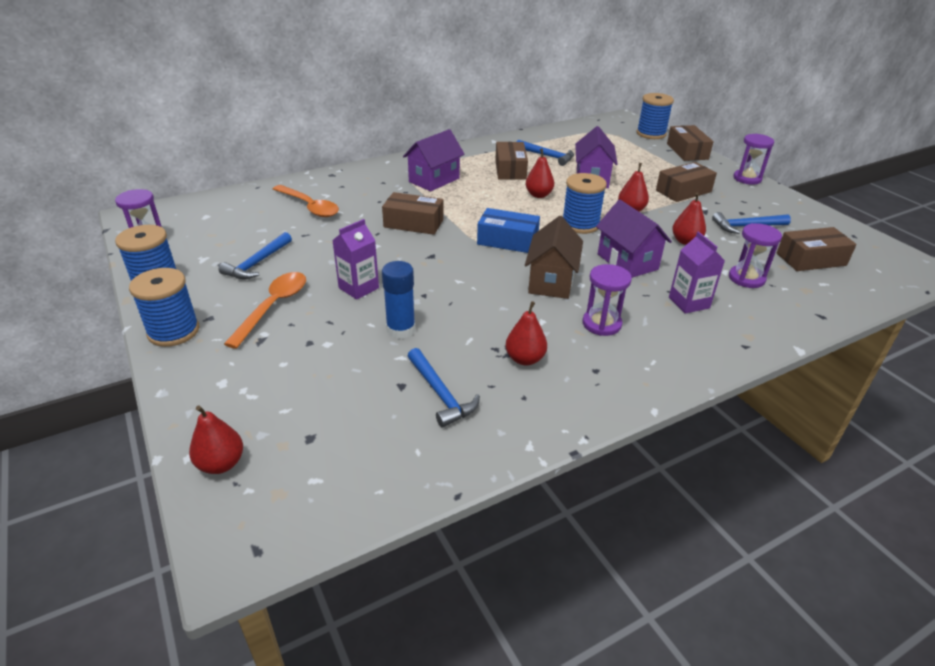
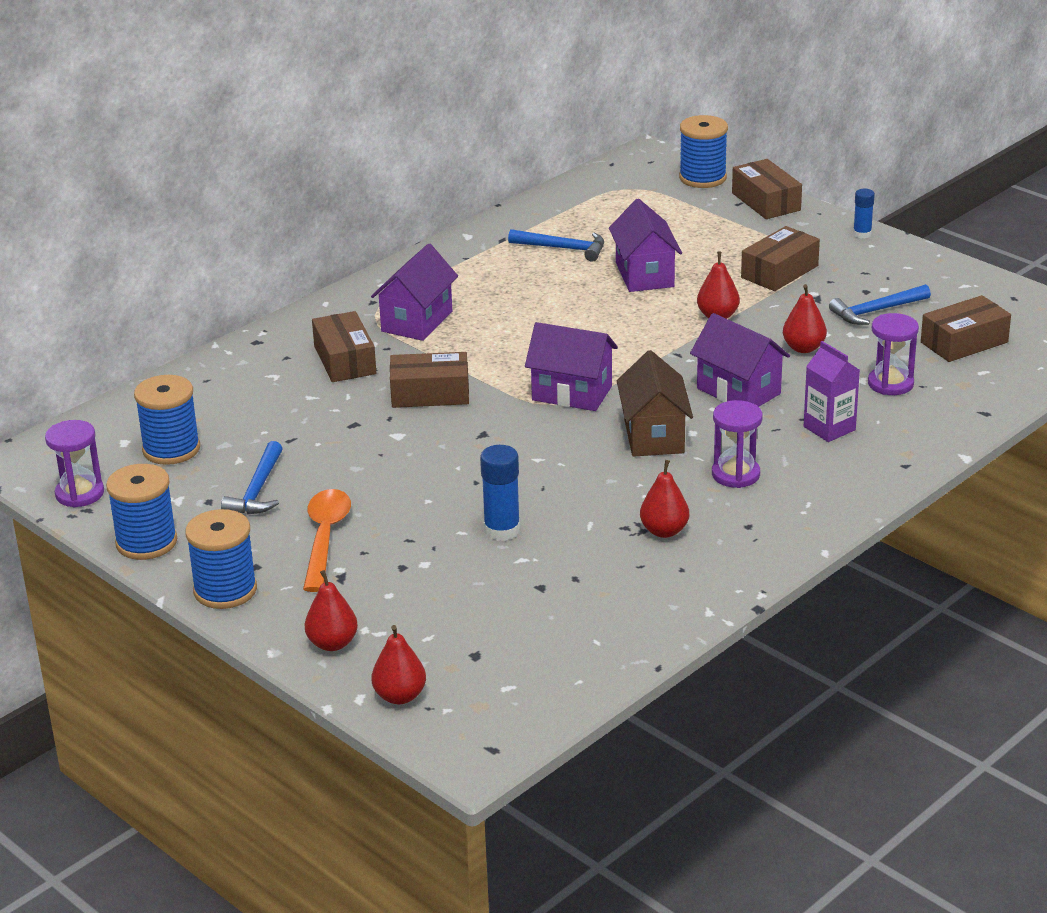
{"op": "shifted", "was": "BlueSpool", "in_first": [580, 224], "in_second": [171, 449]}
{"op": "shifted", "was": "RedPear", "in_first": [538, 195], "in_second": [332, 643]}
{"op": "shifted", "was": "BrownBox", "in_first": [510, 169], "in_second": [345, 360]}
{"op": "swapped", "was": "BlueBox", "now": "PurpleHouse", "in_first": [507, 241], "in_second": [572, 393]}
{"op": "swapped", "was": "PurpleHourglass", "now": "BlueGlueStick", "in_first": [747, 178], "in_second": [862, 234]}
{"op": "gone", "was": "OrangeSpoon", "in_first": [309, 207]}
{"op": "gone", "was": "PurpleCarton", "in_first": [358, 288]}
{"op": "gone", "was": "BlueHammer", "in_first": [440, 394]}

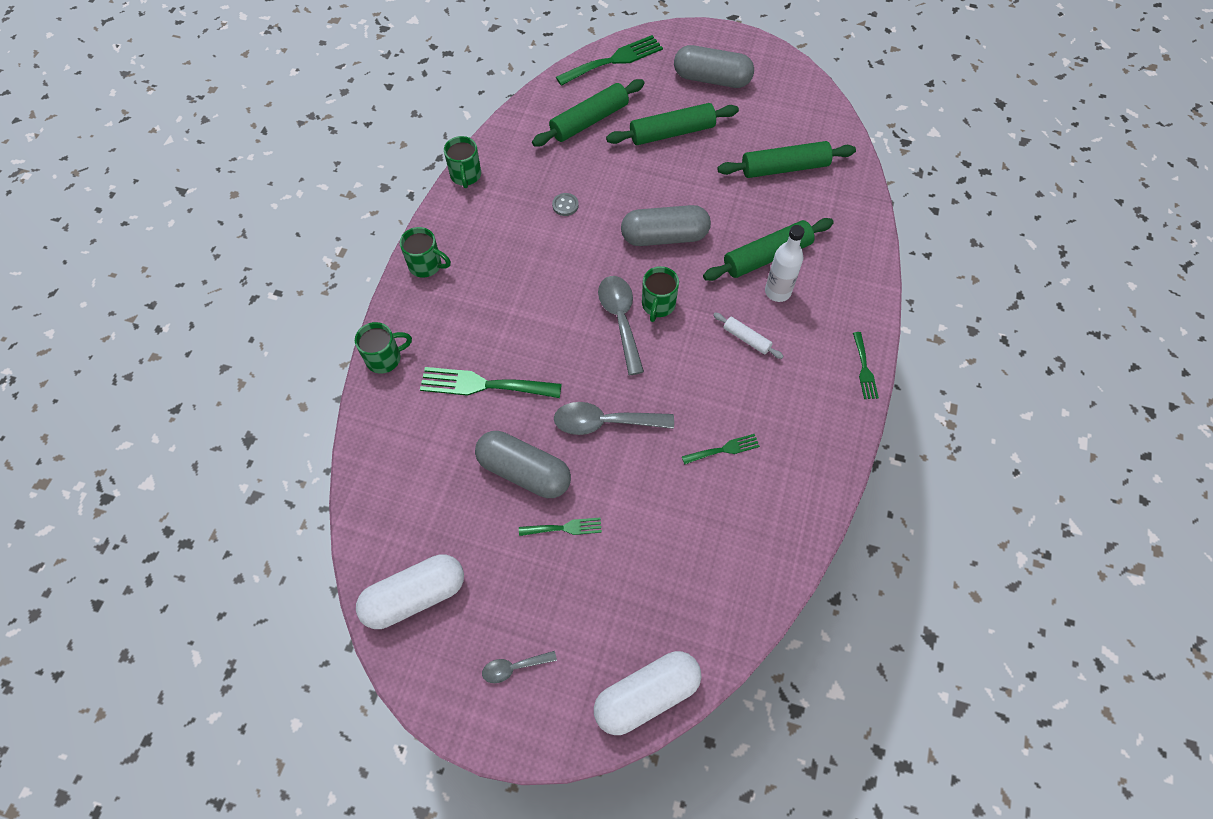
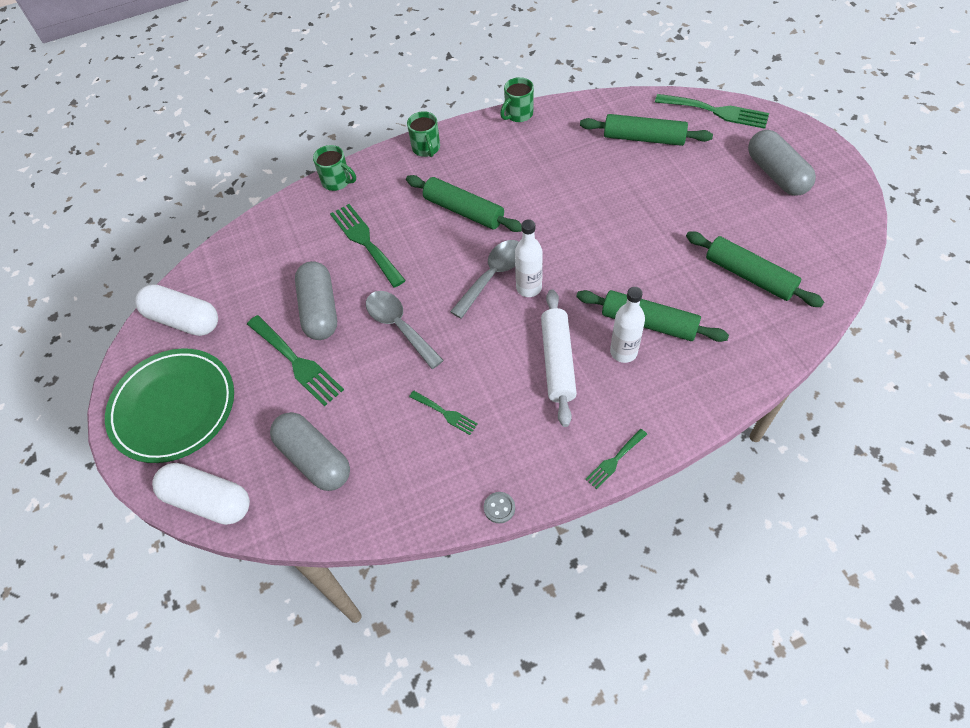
{"op": "swapped", "was": "GreySpoon", "now": "GreenPlate", "in_first": [514, 667], "in_second": [173, 407]}
{"op": "scaled", "was": "GreenFork", "in_first": [564, 528], "in_second": [297, 362], "ratio": 1.84}
{"op": "shifted", "was": "GreyCapsule", "in_first": [664, 236], "in_second": [314, 459]}
{"op": "shifted", "was": "GreenRollingPin", "in_first": [672, 132], "in_second": [464, 210]}
{"op": "shifted", "was": "GreyButton", "in_first": [565, 205], "in_second": [499, 508]}
{"op": "swapped", "was": "GreenMug", "now": "WhiteBottle", "in_first": [658, 305], "in_second": [529, 288]}
{"op": "scaled", "was": "WhiteRollingPin", "in_first": [746, 339], "in_second": [558, 361], "ratio": 1.9}

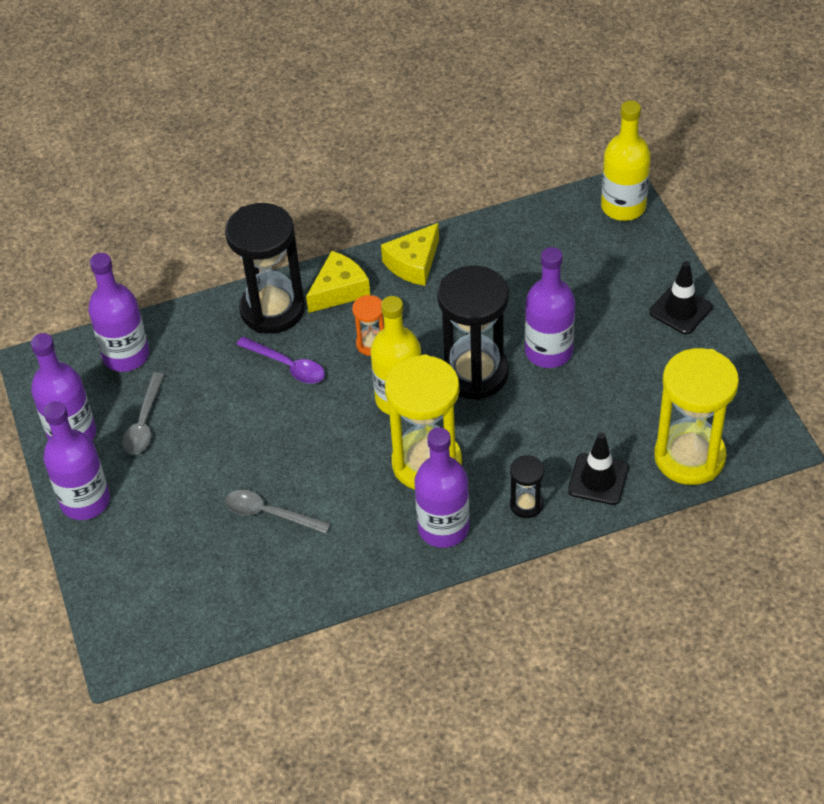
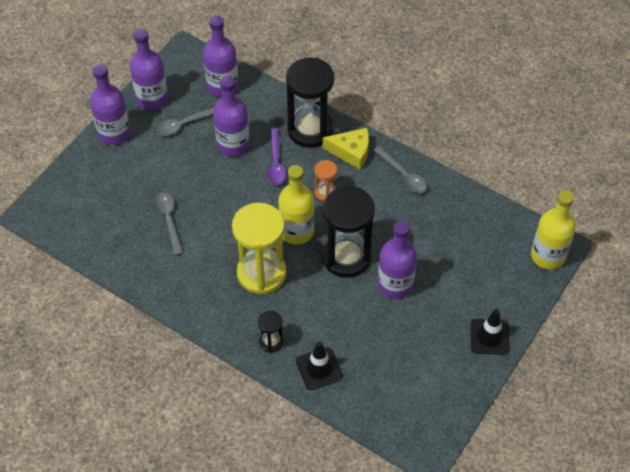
{"op": "shifted", "was": "PurpleBottle", "in_first": [443, 528], "in_second": [233, 145]}
{"op": "swapped", "was": "YellowCheese", "now": "GreySpoon", "in_first": [413, 263], "in_second": [403, 175]}
{"op": "gone", "was": "YellowHourglass", "in_first": [689, 457]}

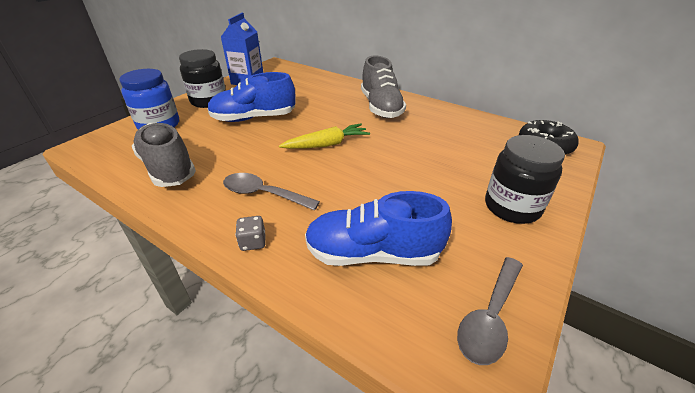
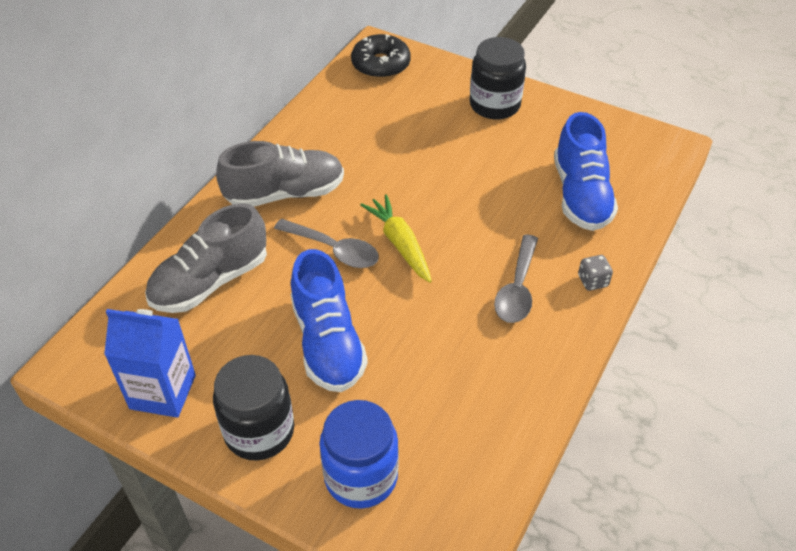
{"op": "shifted", "was": "GreyShoe", "in_first": [168, 168], "in_second": [210, 281]}
{"op": "shifted", "was": "GreySpoon", "in_first": [490, 317], "in_second": [334, 250]}

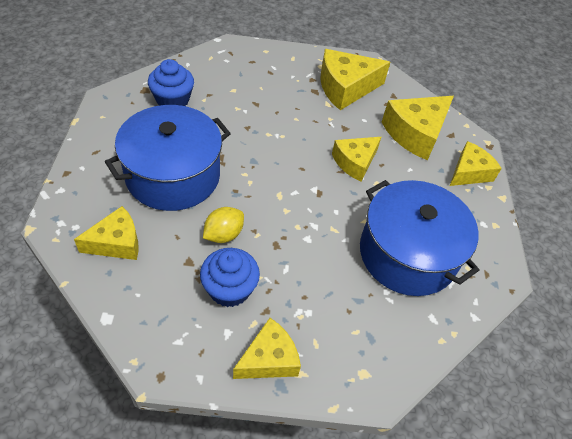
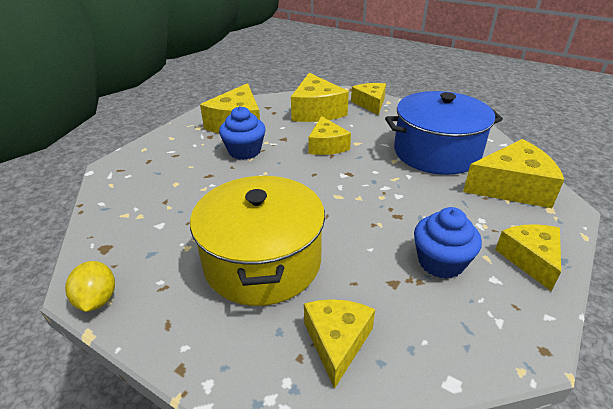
{"op": "shifted", "was": "YellowLemon", "in_first": [223, 234], "in_second": [97, 300]}
{"op": "repainted", "was": "BluePot", "now": "YellowPot", "in_first": [173, 175], "in_second": [263, 261]}
{"op": "shifted", "was": "BlueCupcake", "in_first": [172, 100], "in_second": [244, 151]}
{"op": "new", "now": "YellowCheese", "in_second": [512, 187]}

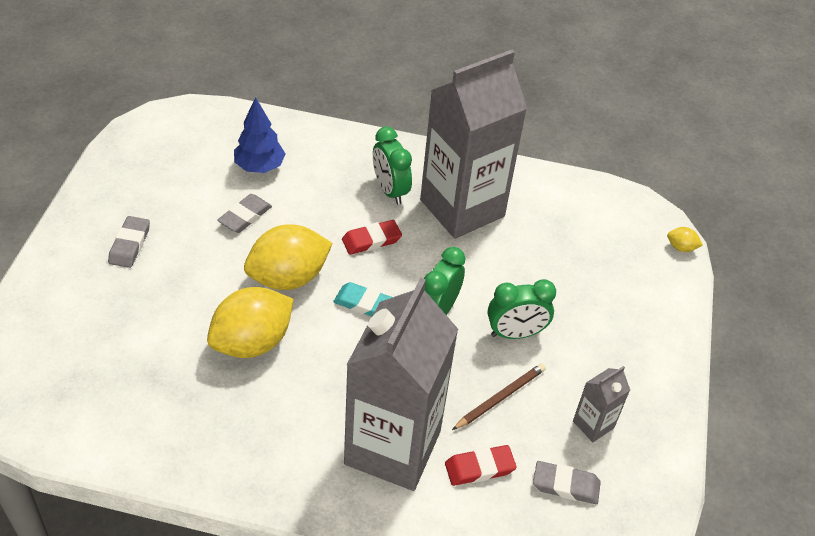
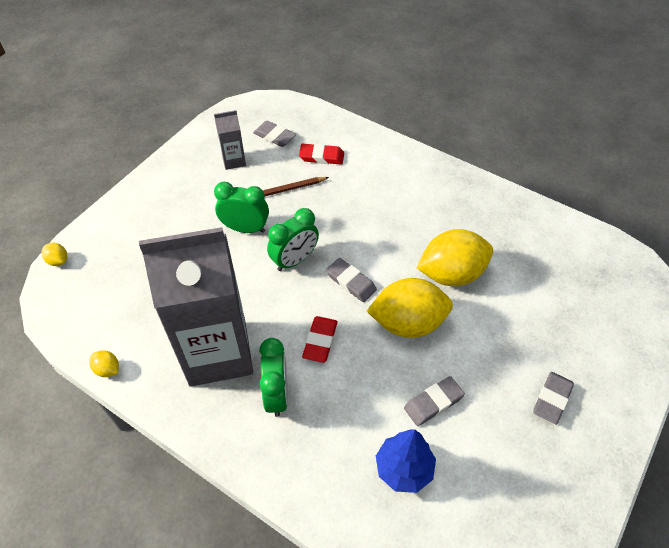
{"op": "new", "now": "YellowLemon", "in_second": [108, 369]}
{"op": "rotated", "was": "RedEraser", "in_first": [371, 240], "in_second": [320, 341], "clockwise": -75}
{"op": "repainted", "was": "TurquoiseEraser", "now": "GreyEraser", "in_first": [364, 304], "in_second": [351, 282]}
{"op": "gone", "was": "GreyCarton", "in_first": [392, 447]}

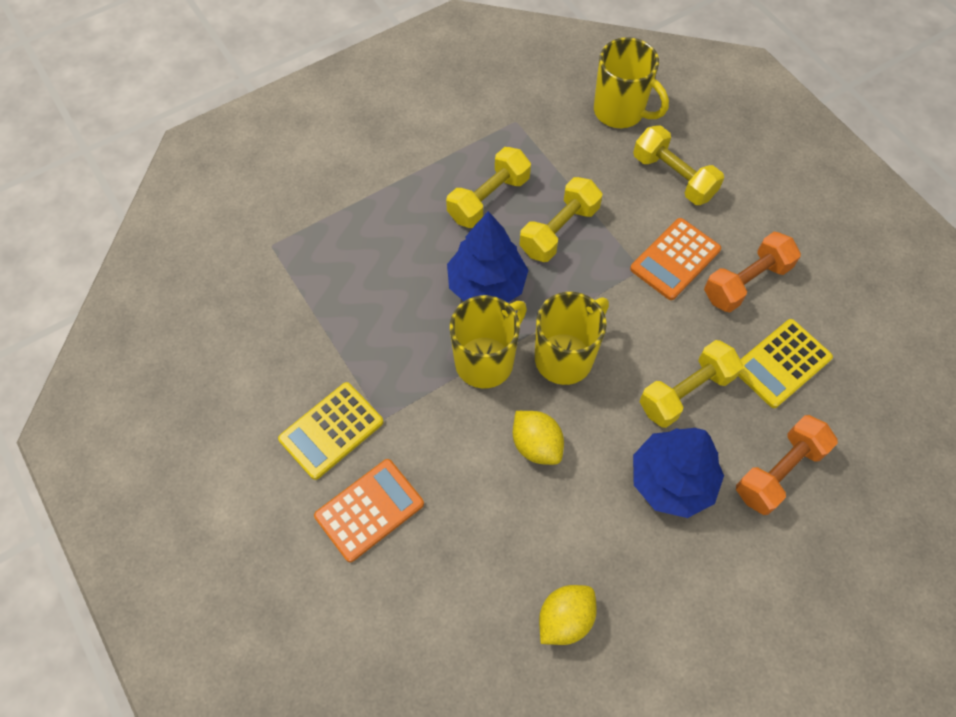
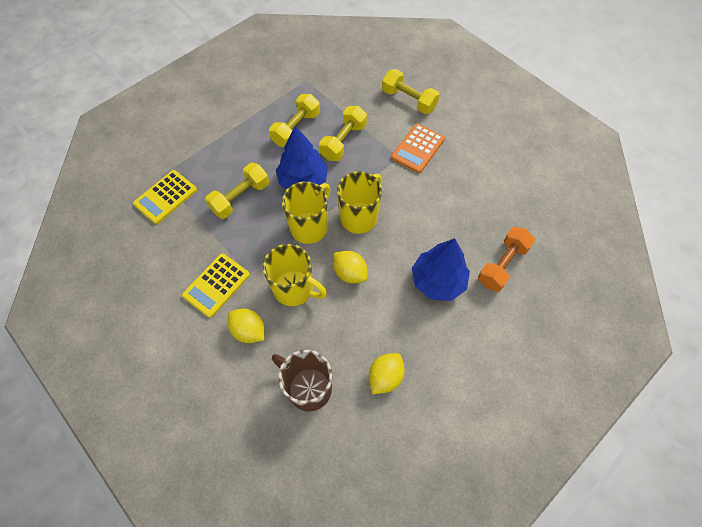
{"op": "shifted", "was": "YellowCalculator", "in_first": [781, 363], "in_second": [165, 197]}
{"op": "shifted", "was": "YellowDumbbell", "in_first": [686, 392], "in_second": [240, 198]}
{"op": "swapped", "was": "OrangeCalculator", "now": "YellowLemon", "in_first": [369, 510], "in_second": [249, 331]}
{"op": "shifted", "was": "YellowMug", "in_first": [620, 112], "in_second": [294, 289]}
{"op": "new", "now": "BrownMug", "in_second": [308, 388]}
{"op": "gone", "was": "OrangeDumbbell", "in_first": [746, 282]}

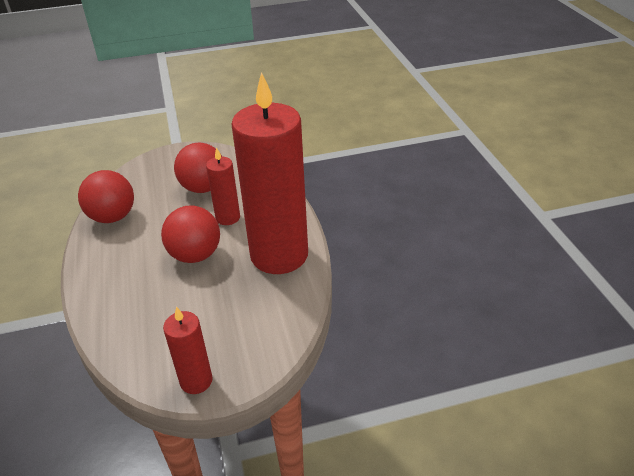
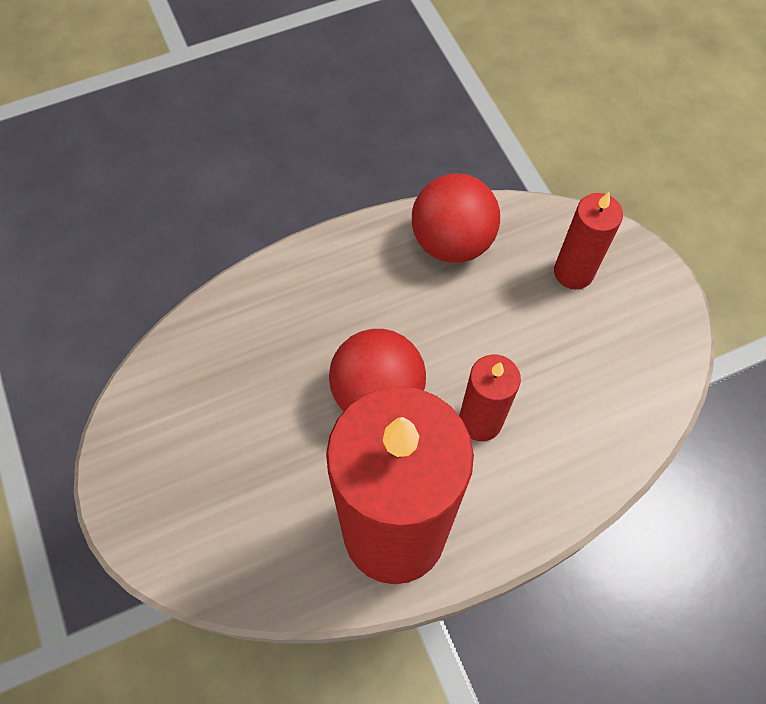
{"op": "shifted", "was": "RedCandle", "in_first": [196, 381], "in_second": [573, 272]}
{"op": "gone", "was": "RedBall", "in_first": [203, 188]}

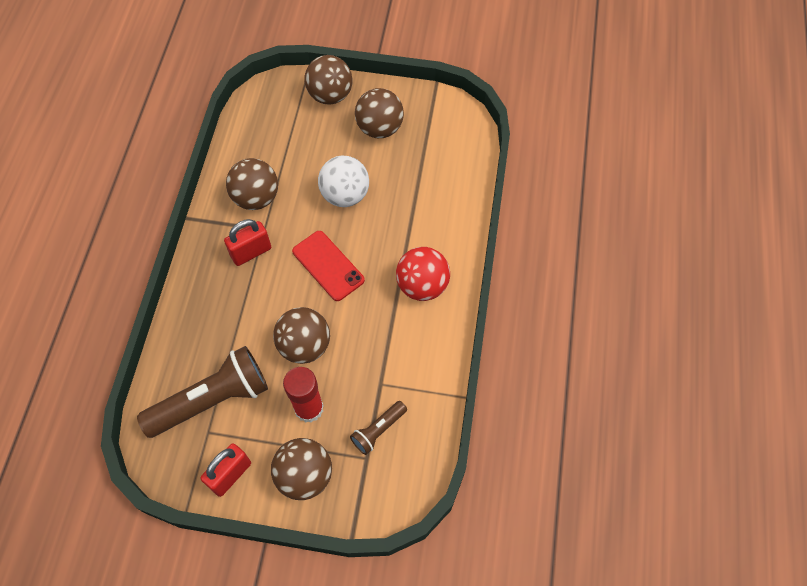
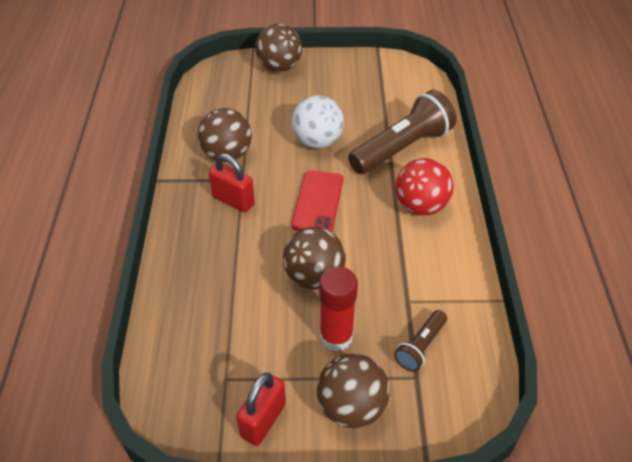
{"op": "rotated", "was": "RedPadlock", "in_first": [251, 252], "in_second": [233, 201], "clockwise": 75}
{"op": "rotated", "was": "RedPhone", "in_first": [328, 266], "in_second": [318, 202], "clockwise": 60}
{"op": "shifted", "was": "BrownFlashlight", "in_first": [212, 399], "in_second": [402, 148]}
{"op": "gone", "was": "BrownBall", "in_first": [379, 128]}

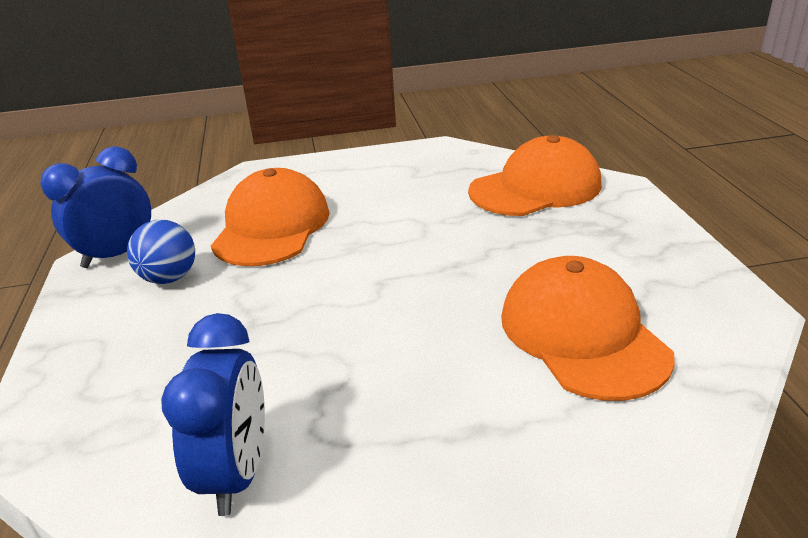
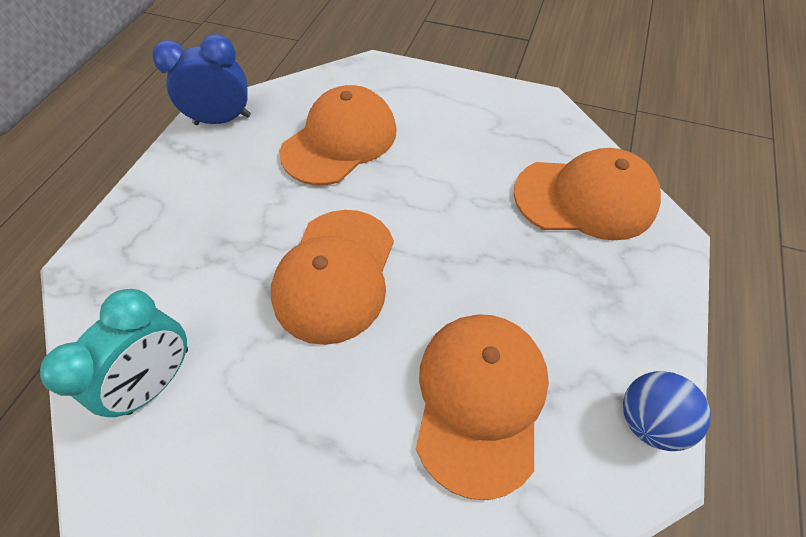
{"op": "repainted", "was": "BlueClock", "now": "TurquoiseClock", "in_first": [237, 473], "in_second": [159, 380]}
{"op": "new", "now": "OrangeCap", "in_second": [335, 274]}
{"op": "shifted", "was": "BlueBall", "in_first": [169, 278], "in_second": [648, 419]}

